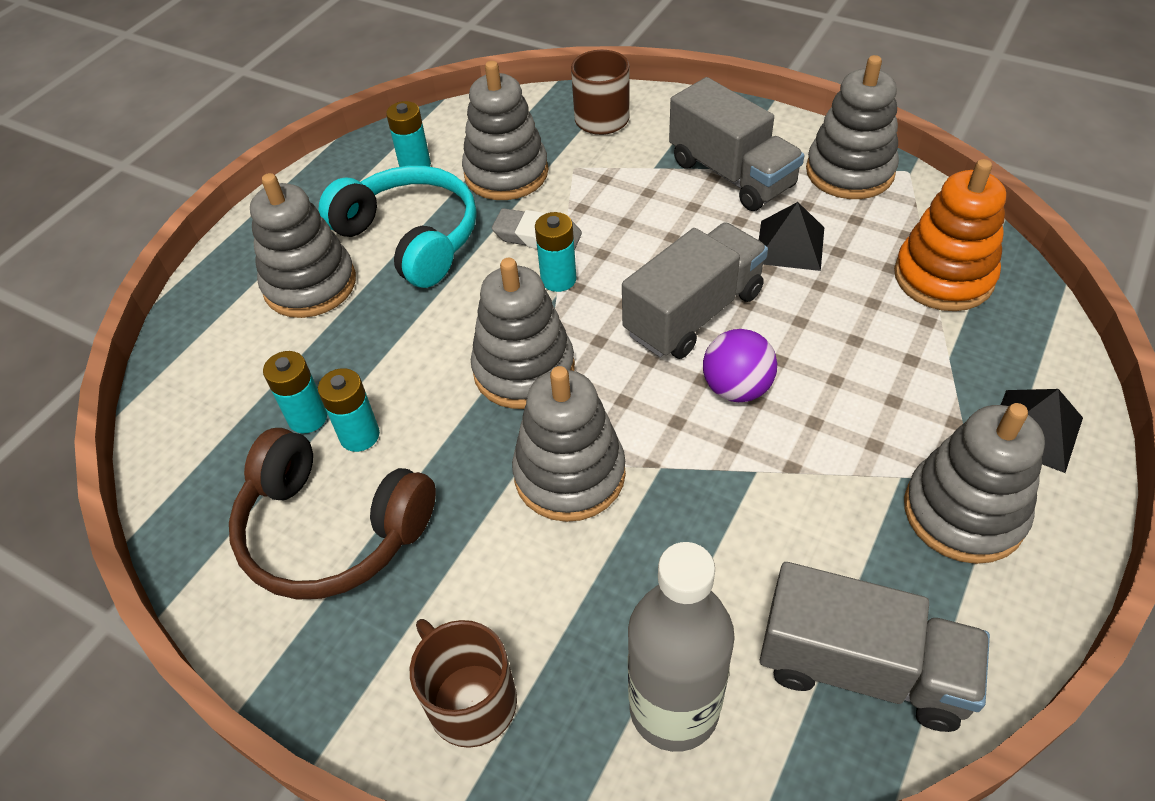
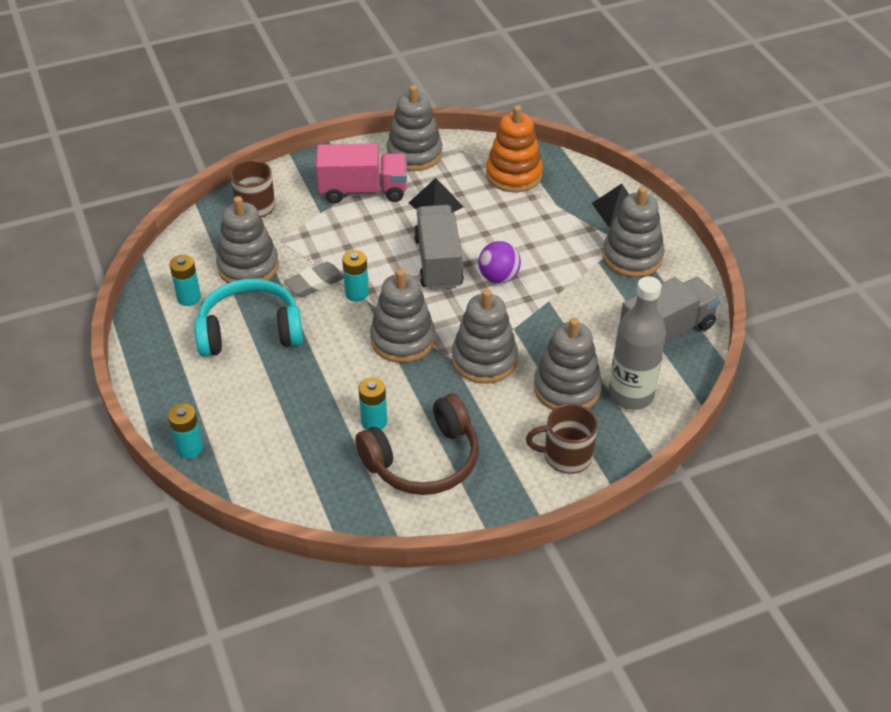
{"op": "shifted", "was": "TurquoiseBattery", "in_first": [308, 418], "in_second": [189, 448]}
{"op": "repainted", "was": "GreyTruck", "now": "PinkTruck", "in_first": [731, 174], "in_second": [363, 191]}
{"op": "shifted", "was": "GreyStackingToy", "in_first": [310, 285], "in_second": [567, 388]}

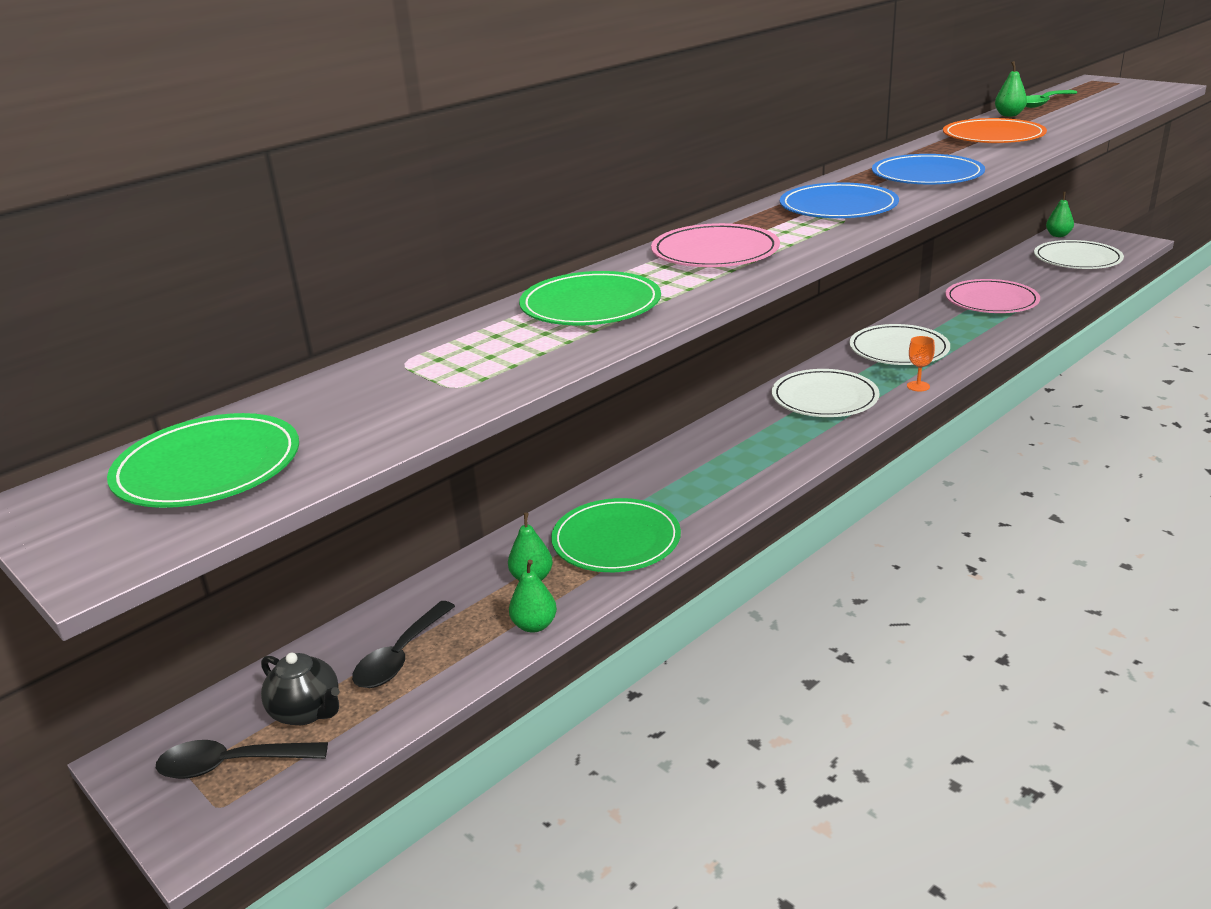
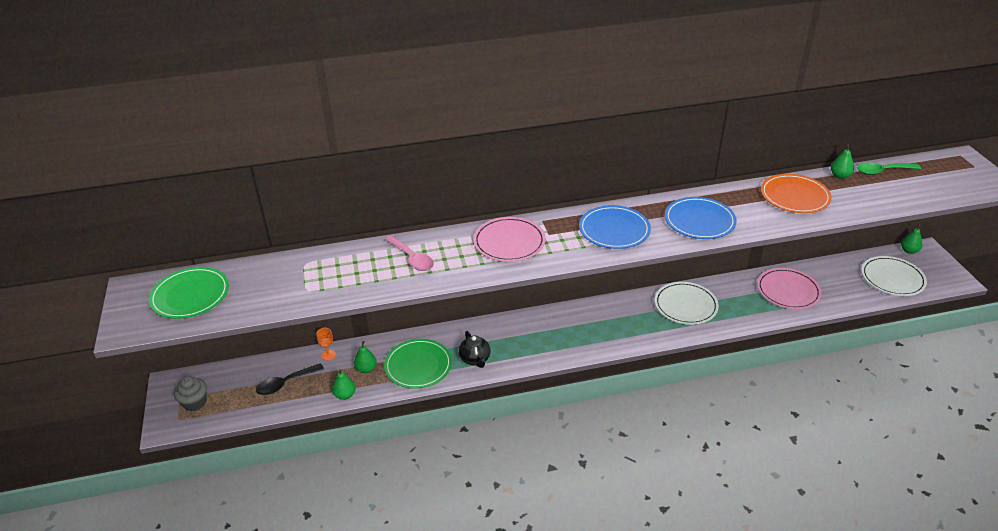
{"op": "swapped", "was": "BlackSpoon", "now": "GreyCupcake", "in_first": [231, 765], "in_second": [195, 403]}
{"op": "shifted", "was": "OrangeGoblet", "in_first": [918, 386], "in_second": [328, 355]}
{"op": "swapped", "was": "GreenPlate", "now": "PinkSpoon", "in_first": [590, 305], "in_second": [412, 258]}
{"op": "shifted", "was": "BlackTeapot", "in_first": [307, 711], "in_second": [475, 359]}
{"op": "gone", "was": "WhitePlate", "in_first": [824, 398]}

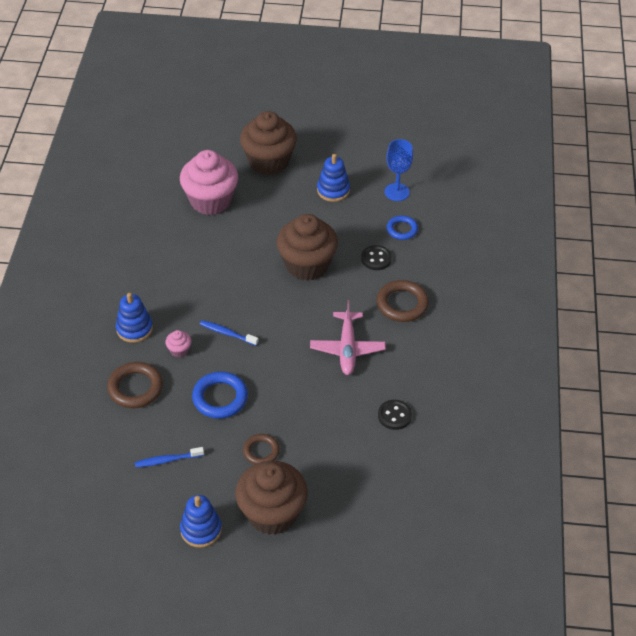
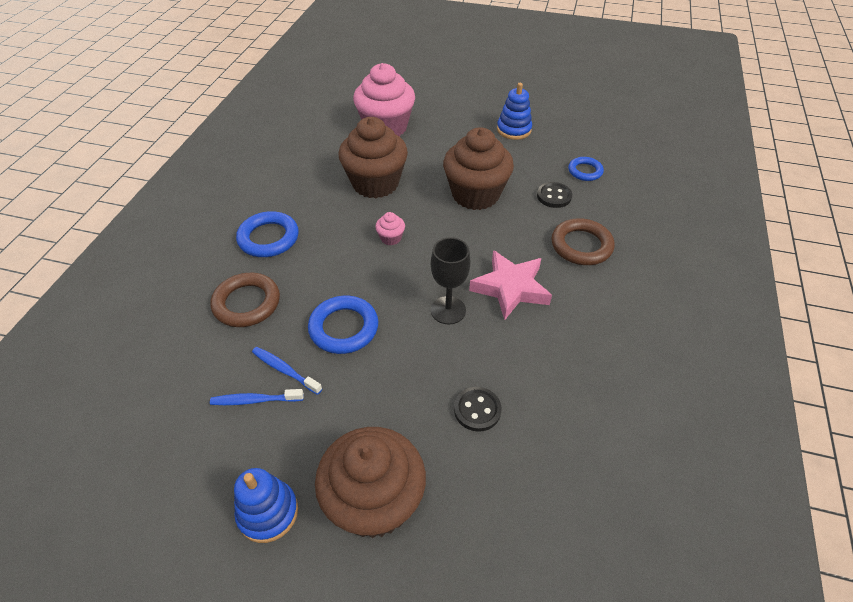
{"op": "swapped", "was": "BlueStackingToy", "now": "BlueRing", "in_first": [134, 329], "in_second": [268, 238]}
{"op": "shifted", "was": "BlueToothbrush", "in_first": [227, 333], "in_second": [285, 370]}
{"op": "shifted", "was": "BrownCupcake", "in_first": [269, 162], "in_second": [375, 183]}
{"op": "shifted", "was": "PinkCupcake", "in_first": [179, 350], "in_second": [391, 238]}
{"op": "new", "now": "BlackGoblet", "in_second": [448, 310]}
{"op": "shifted", "was": "BlackButton", "in_first": [394, 415], "in_second": [477, 410]}
{"op": "swapped", "was": "PinkPlane", "now": "PinkStar", "in_first": [347, 349], "in_second": [510, 288]}
{"op": "gone", "was": "BrownRing", "in_first": [261, 451]}
{"op": "gone", "was": "BlueGoblet", "in_first": [397, 192]}

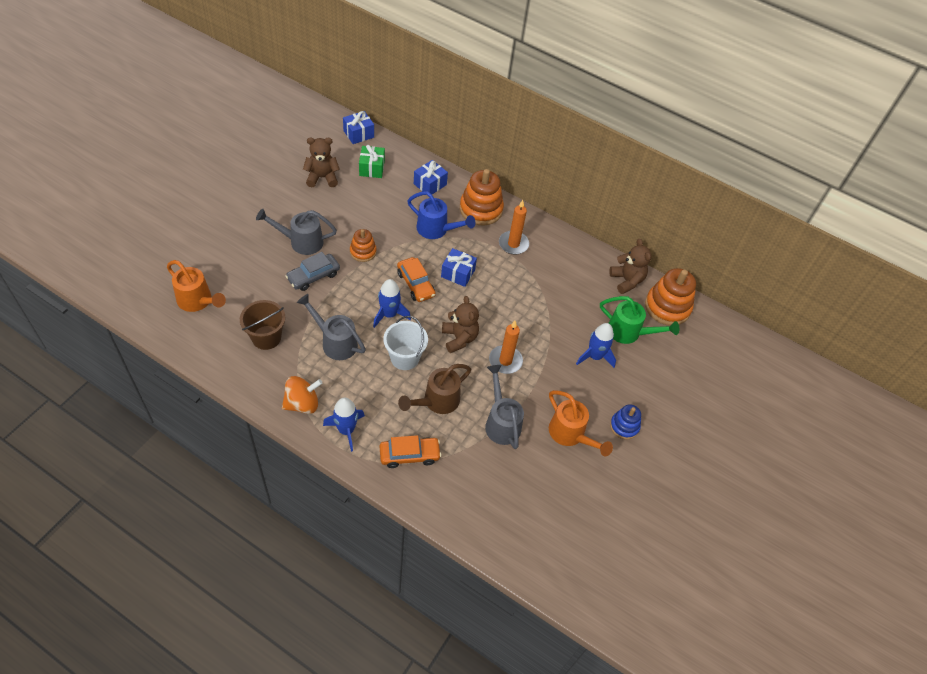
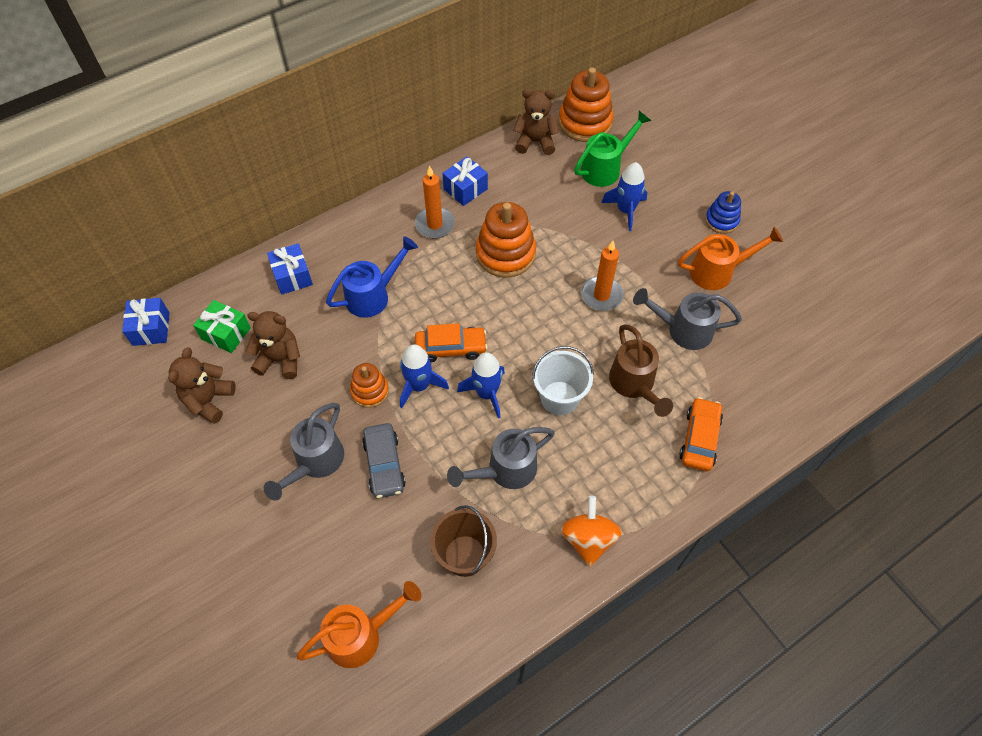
{"op": "shifted", "was": "BrownTeddyBear", "in_first": [459, 338], "in_second": [280, 360]}
{"op": "shifted", "was": "BlueRocket", "in_first": [346, 430], "in_second": [419, 386]}
{"op": "shifted", "was": "BlueGift", "in_first": [458, 273], "in_second": [465, 189]}
{"op": "shifted", "was": "OrangeStackingToy", "in_first": [481, 209], "in_second": [505, 254]}

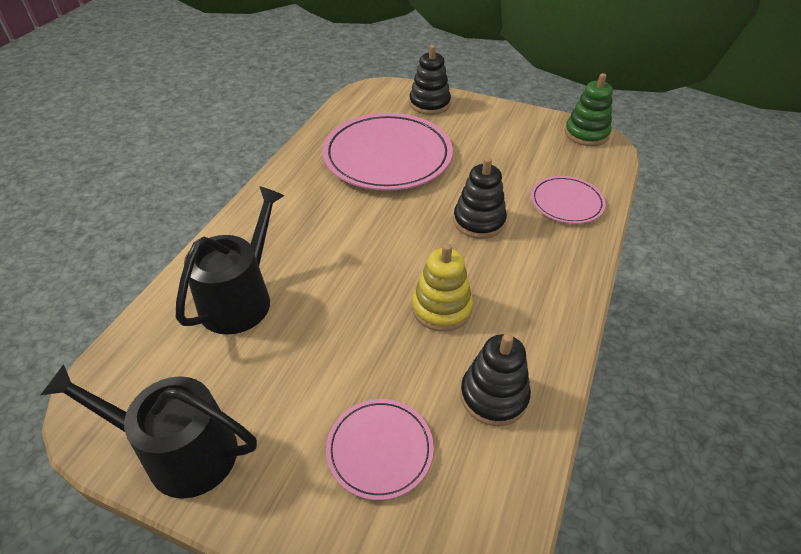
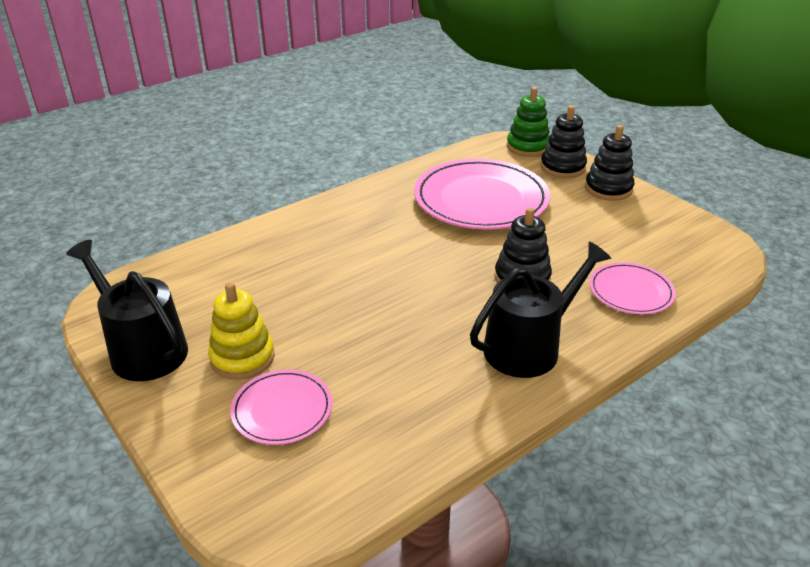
{"op": "shifted", "was": "YellowStackingToy", "in_first": [441, 308], "in_second": [242, 357]}
{"op": "shifted", "was": "BlackWateringCan", "in_first": [240, 298], "in_second": [528, 347]}
{"op": "shifted", "was": "GreenStackingToy", "in_first": [586, 134], "in_second": [528, 147]}
{"op": "shifted", "was": "BlackStackingToy", "in_first": [494, 396], "in_second": [608, 189]}

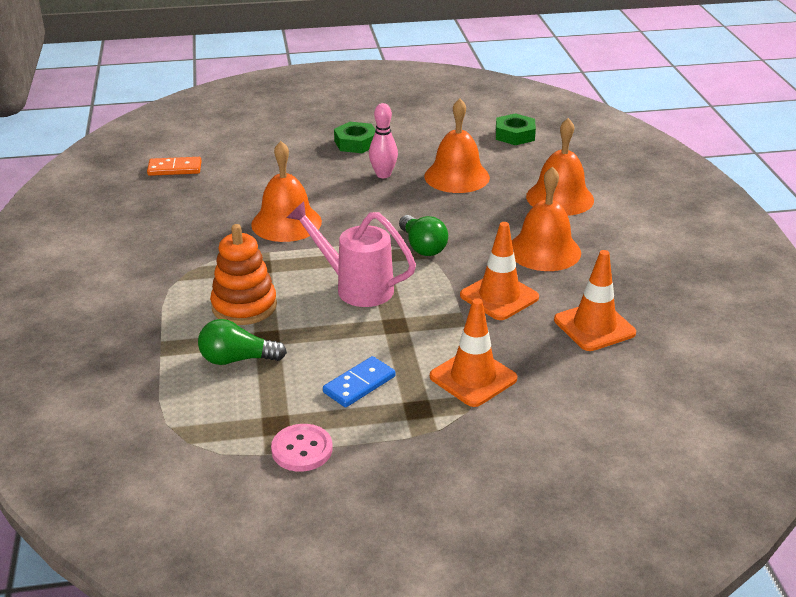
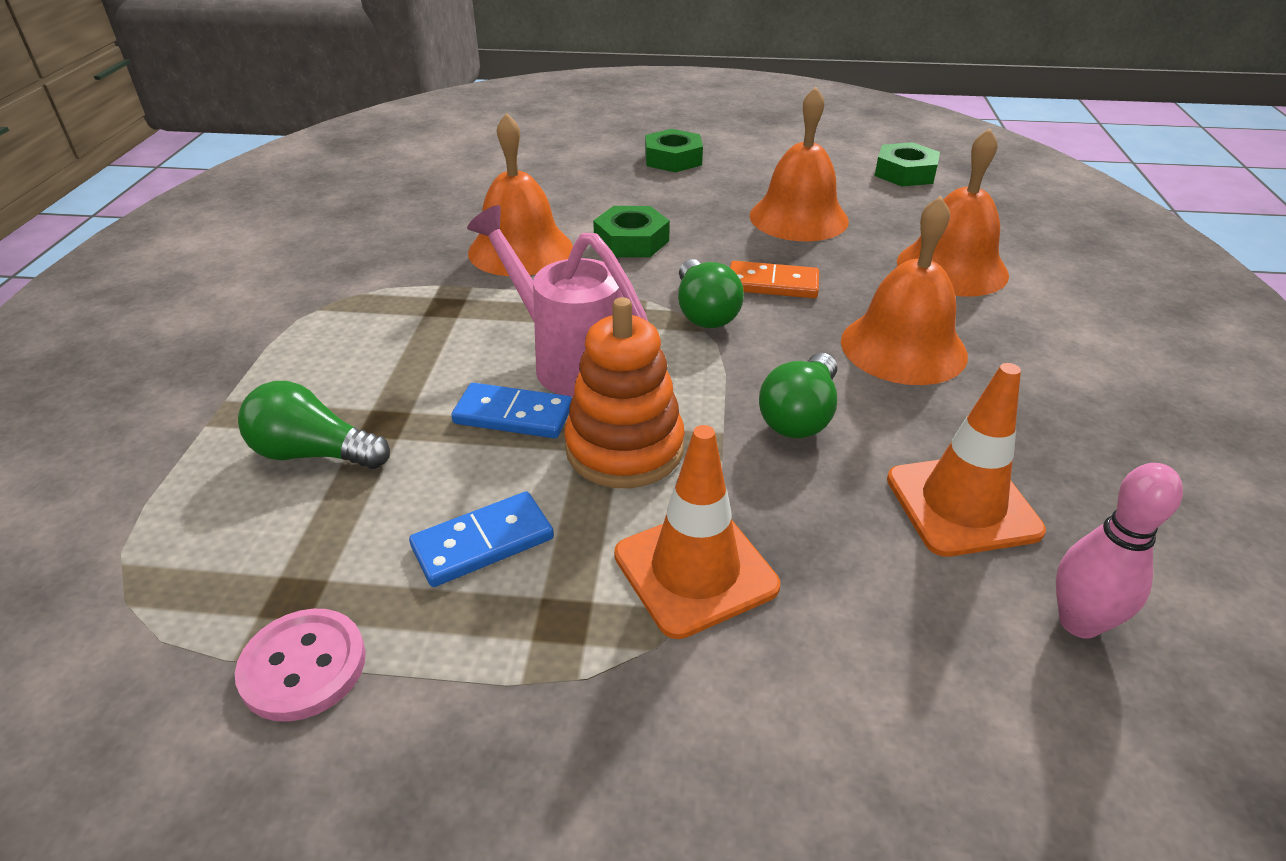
{"op": "new", "now": "BlueDomino", "in_second": [513, 415]}
{"op": "shifted", "was": "OrangeStackingToy", "in_first": [244, 306], "in_second": [624, 448]}
{"op": "new", "now": "GreenNut", "in_second": [631, 241]}
{"op": "shifted", "was": "OrangeDomino", "in_first": [175, 169], "in_second": [772, 284]}
{"op": "swapped", "was": "OrangeTrafficCone", "now": "GreenLightBulb", "in_first": [499, 296], "in_second": [800, 415]}
{"op": "shifted", "was": "PinkBowlingPin", "in_first": [383, 175], "in_second": [1079, 622]}

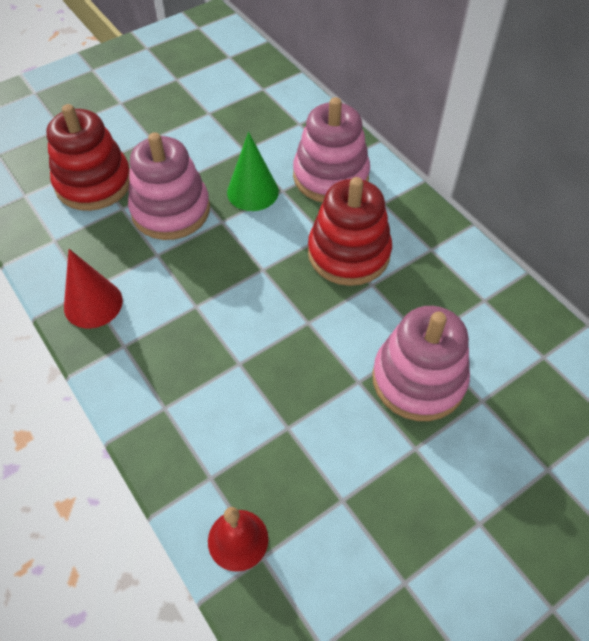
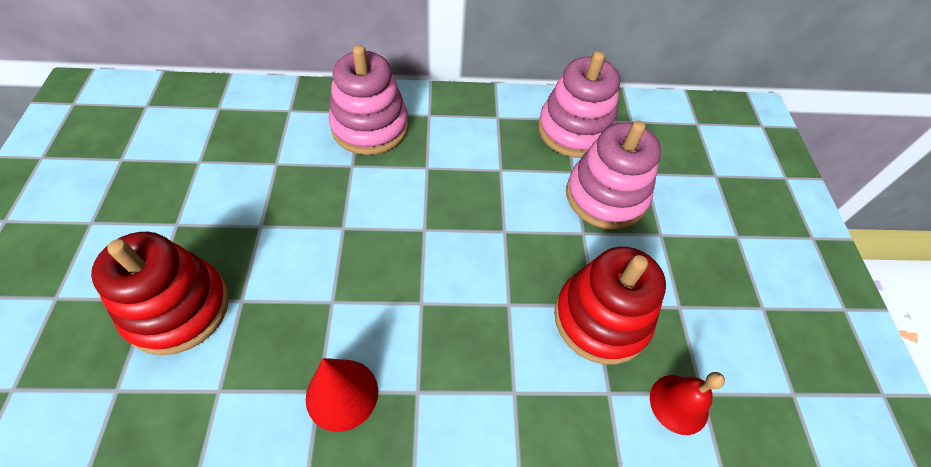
{"op": "shifted", "was": "PinkStackingToy", "in_first": [171, 210], "in_second": [574, 130]}
{"op": "shifted", "was": "RedStackingToy", "in_first": [348, 253], "in_second": [601, 319]}
{"op": "gone", "was": "GreenCone", "in_first": [252, 191]}

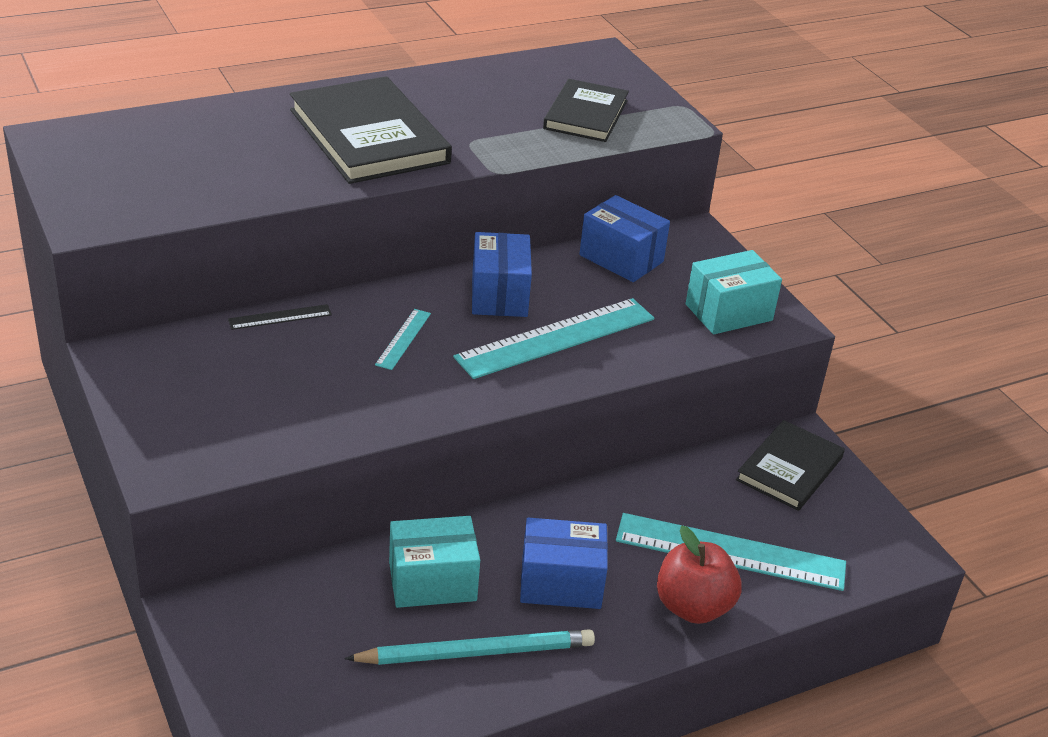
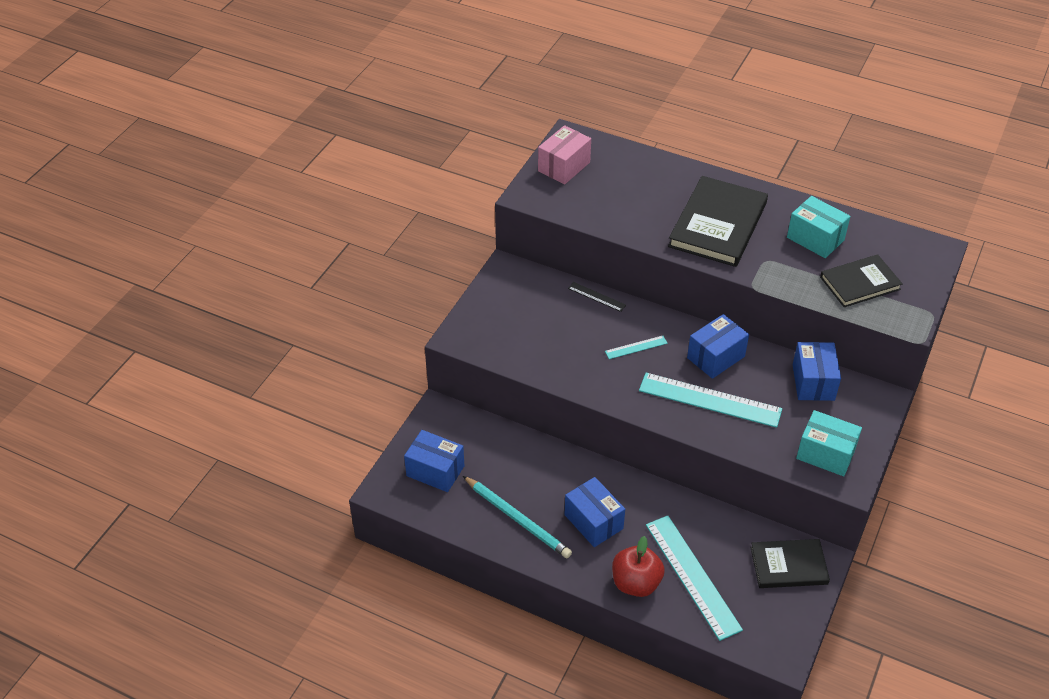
{"op": "new", "now": "BlueBox", "in_second": [435, 471]}
{"op": "new", "now": "PinkBox", "in_second": [564, 167]}
{"op": "shifted", "was": "TurquoiseBox", "in_first": [432, 581], "in_second": [815, 239]}

